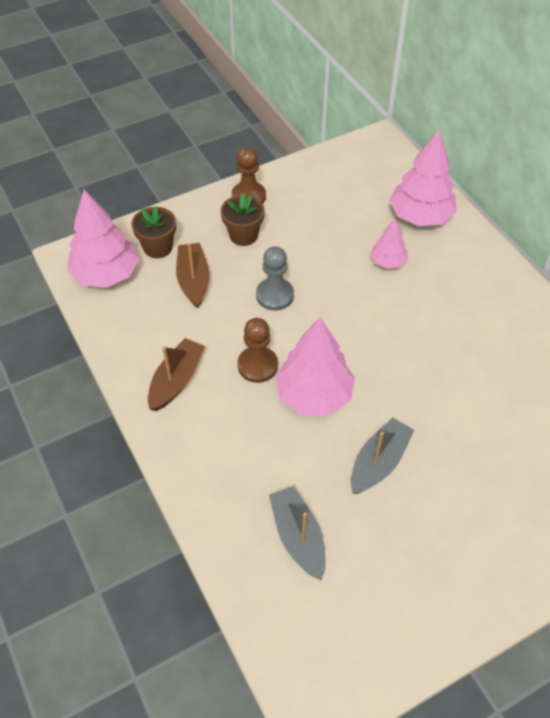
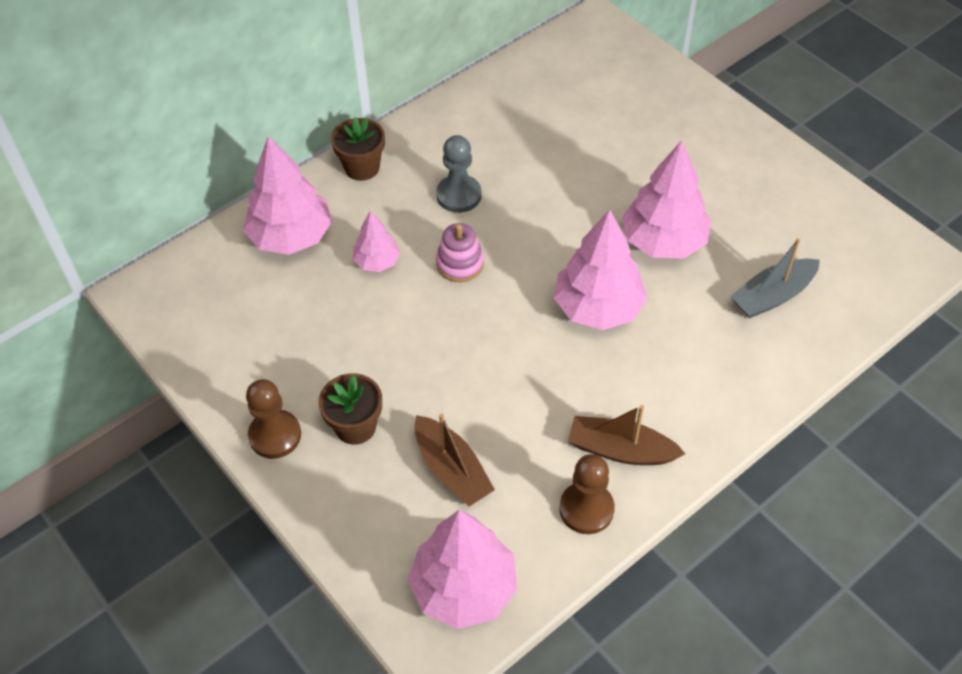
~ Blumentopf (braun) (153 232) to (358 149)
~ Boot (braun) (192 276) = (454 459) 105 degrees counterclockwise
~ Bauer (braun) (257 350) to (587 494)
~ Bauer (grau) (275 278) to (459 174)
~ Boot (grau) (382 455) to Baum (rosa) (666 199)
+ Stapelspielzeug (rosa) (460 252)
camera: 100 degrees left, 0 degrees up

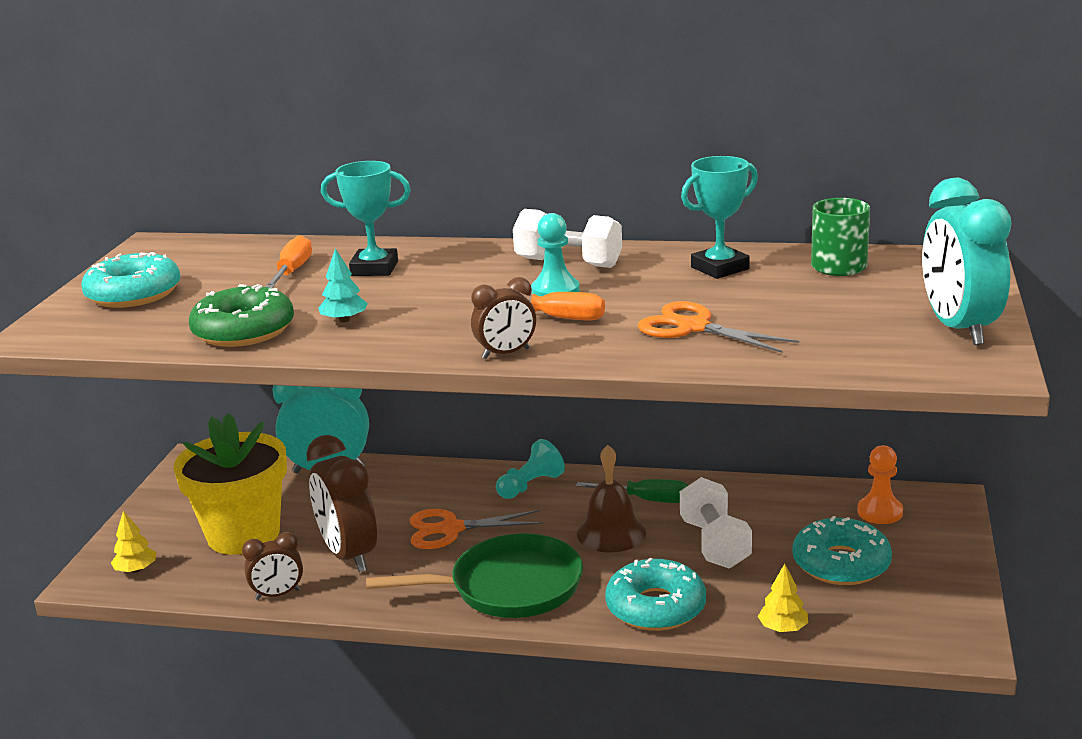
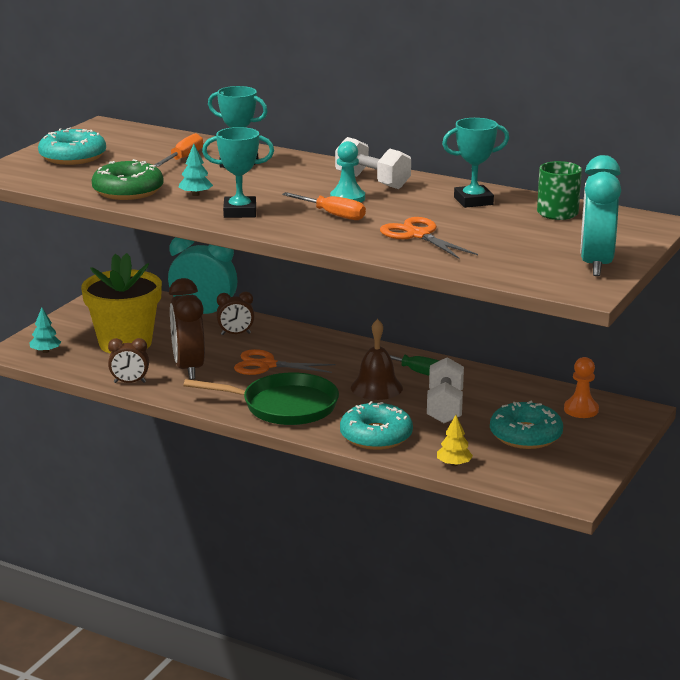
~ Baum (gelb) (133 542) to Baum (türkis) (45 330)
~ Wecker (braun) (503 318) to (235 313)
- Bauer (türkis) (530 469)
+ Pokal (türkis) (238 172)
camera: 15 degrees right, 0 degrees up

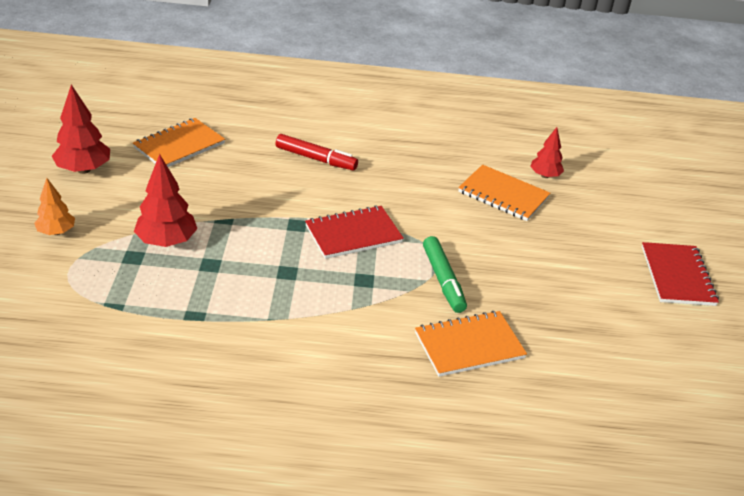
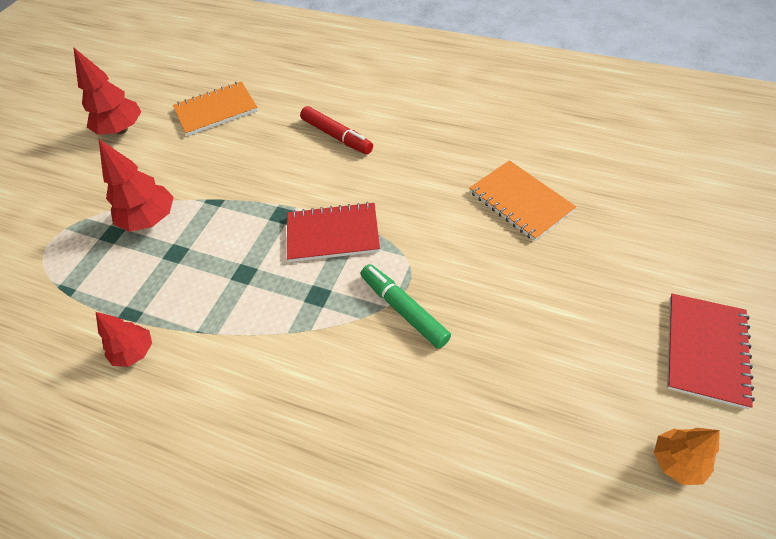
~ Baum (orange) (54 206) to (687 456)
- Notizbuch (orange) (471 344)
~ Filzstift (grün) (445 274) = (406 306) 135 degrees clockwise
~ Baum (rot) (547 152) to (124 339)
camera: 25 degrees right, 15 degrees up

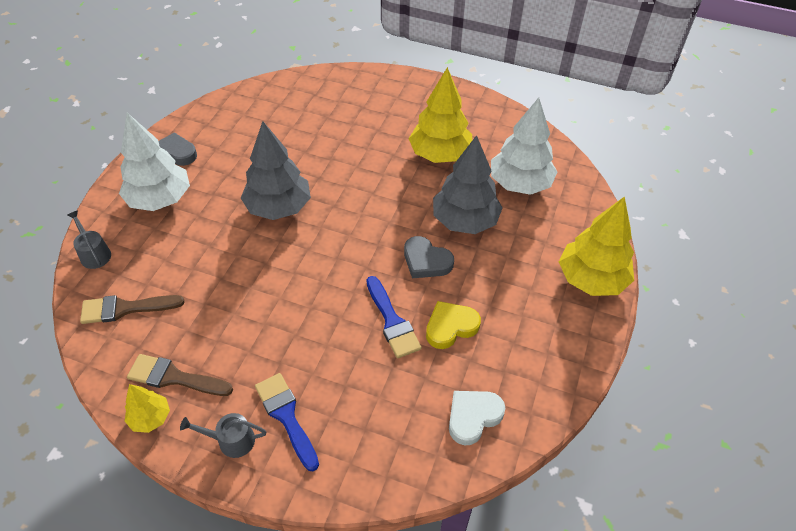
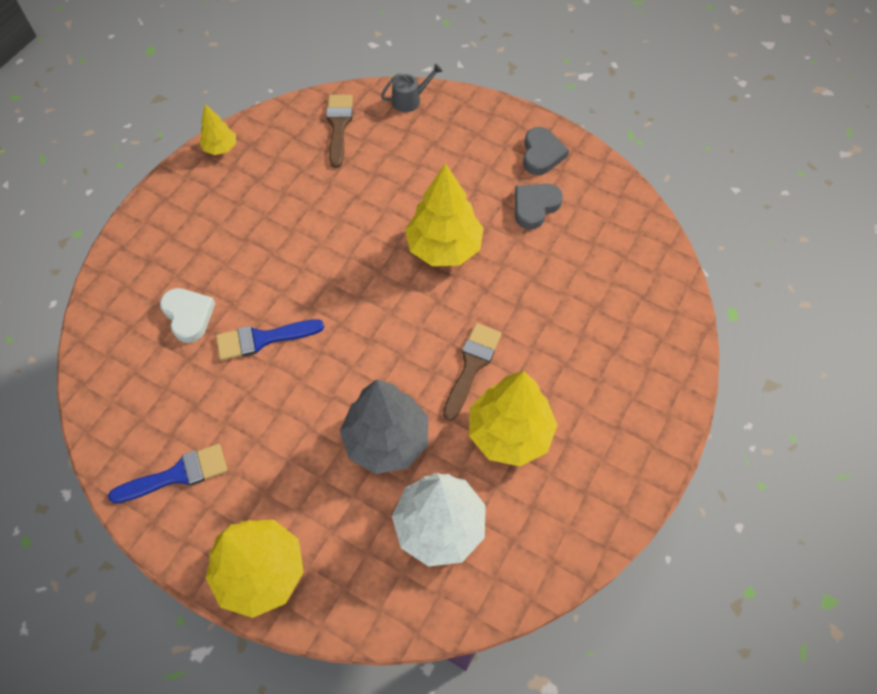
- Baum (weiß) (154 162)
~ Pinsel (braun) (180 375) to (472 372)
- Gießkanne (grau) (223 435)
~ Baum (grau) (276 170) to Baum (gelb) (444 214)
~ Pinsel (blau) (287 422) to (167 473)
~ Herz (grau) (429 257) to (539 207)
- Herz (gelb) (453 325)
~ Herz (weiß) (477 418) to (188 315)
camera: 100 degrees right, 10 degrees up

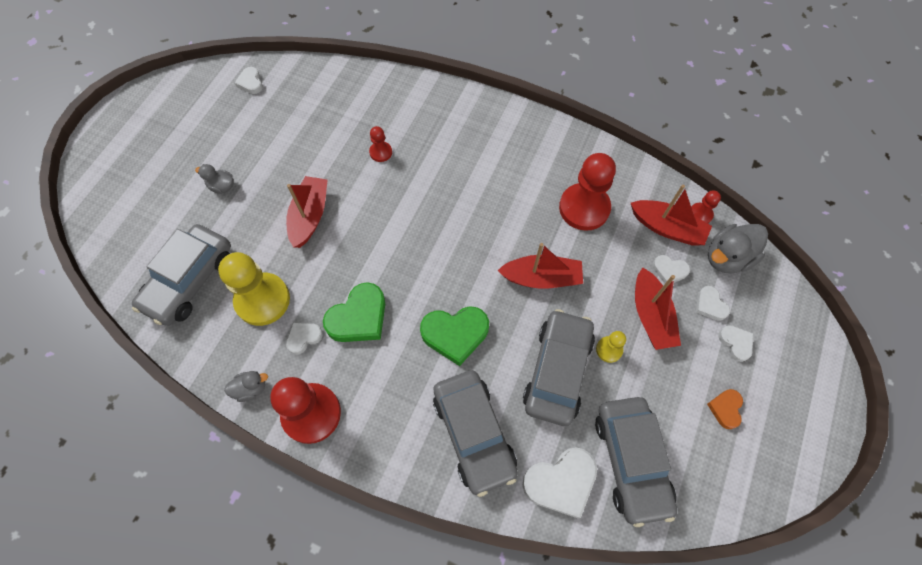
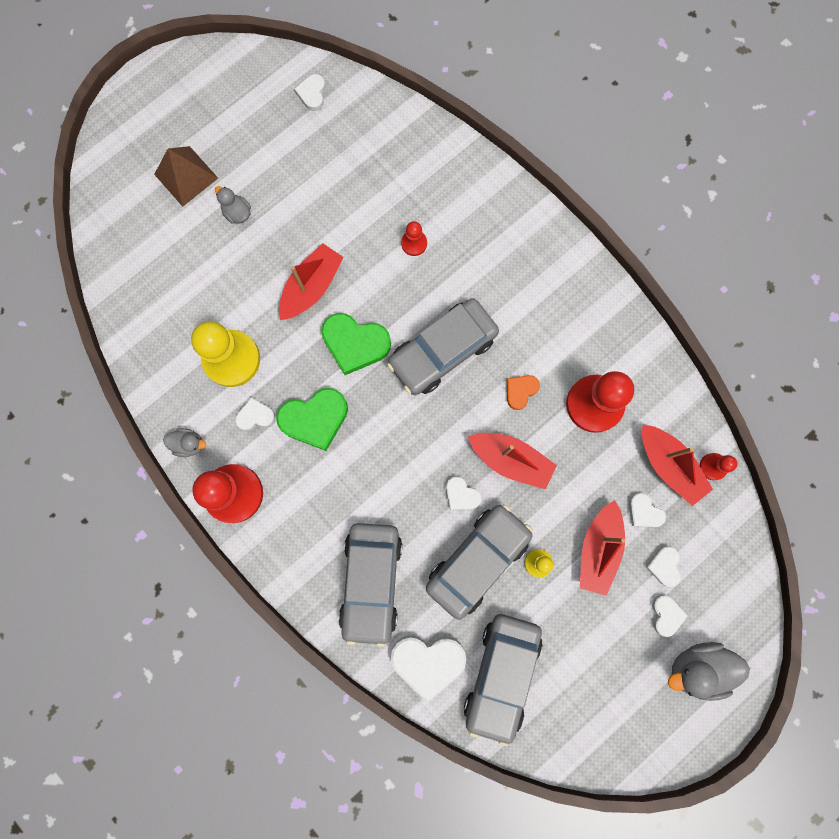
~ Auto (grau) (181 275) to (443 346)
~ Herz (grün) (454 336) to (356 344)
~ Herz (orange) (725 409) to (523 392)
~ Ente (grau) (738 248) to (709 671)
+ Pyramide (braun) (186 176)
+ Herz (weiß) (464 493)
camera: 25 degrees right, 15 degrees up

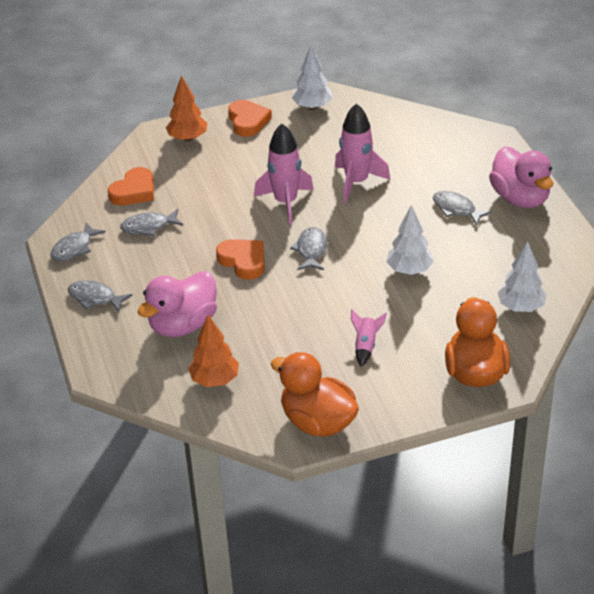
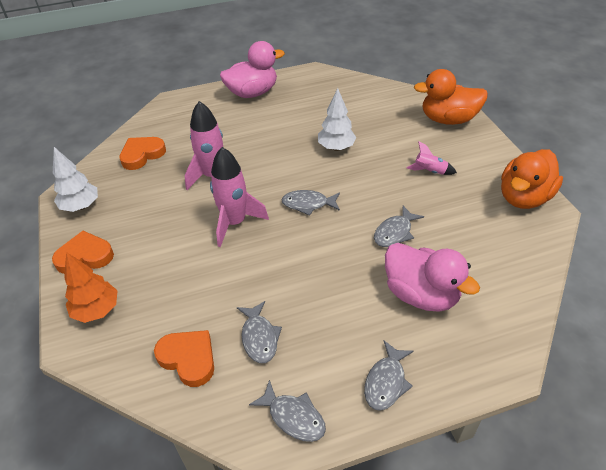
- Baum (orange) (213 351)
~ Herz (orange) (240 259) to (142 153)
~ Fisch (grau) (462 208) to (399 226)
- Baum (weiß) (522 276)
camera: 90 degrees left, 5 degrees up

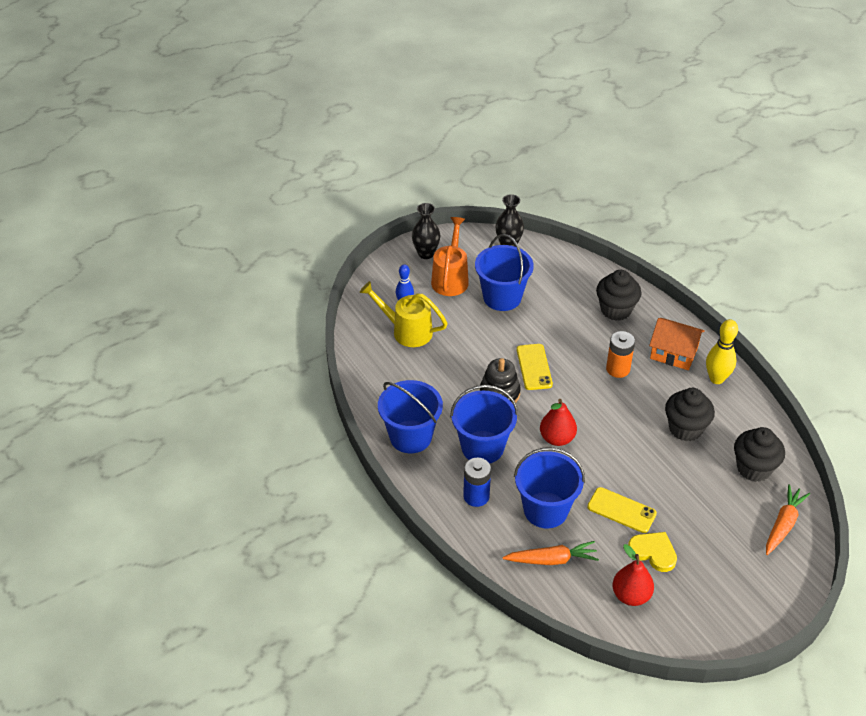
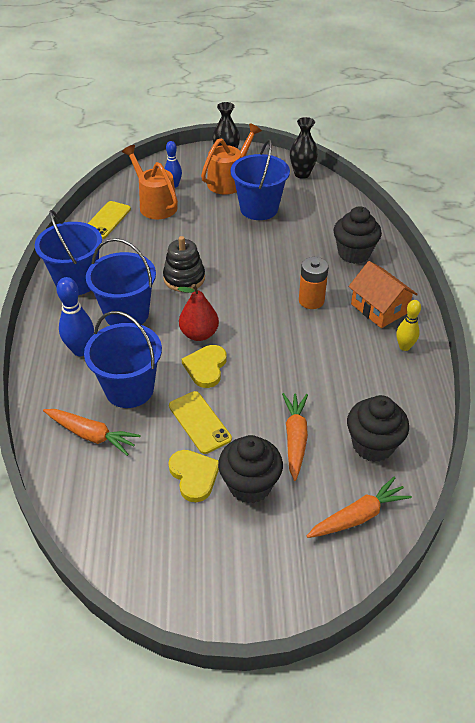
~ Gießkanne (gelb) (404 314) to Gießkanne (orange) (150 182)
~ Batterie (blau) (477 482) to Bowlingkegel (blau) (75 316)
~ Handy (gelb) (535 367) to (109 220)
- Birne (rot) (633 575)
~ Muffin (schwarz) (690 414) to (250 469)
~ Bowlingkegel (gelb) (722 351) = (408 325) x0.66
+ Herz (gelb) (204 366)
+ Karotte (orange) (295 437)
camera: 30 degrees right, 0 degrees up

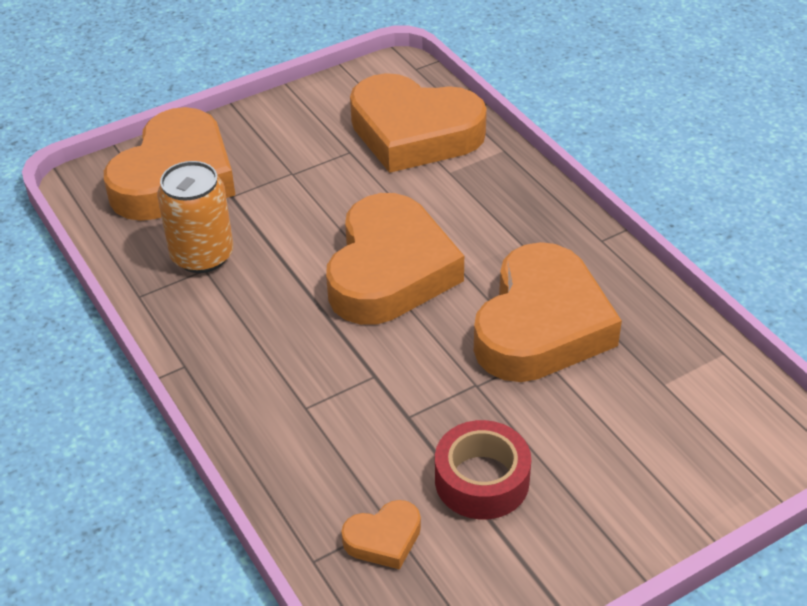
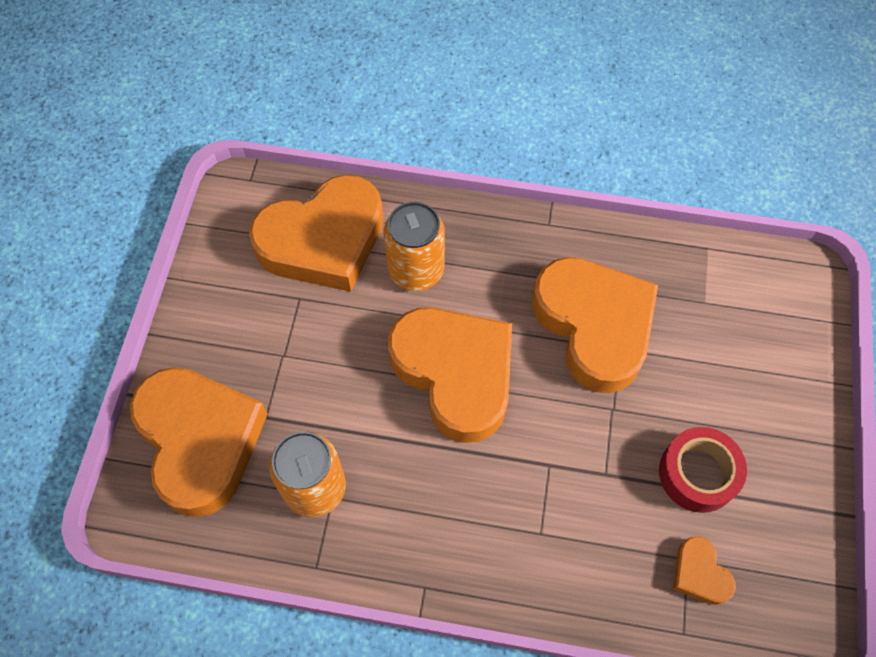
~ Herz (orange) (381 535) = (704 570) 135 degrees clockwise
+ Dose (orange) (414 246)
camera: 50 degrees left, 20 degrees up

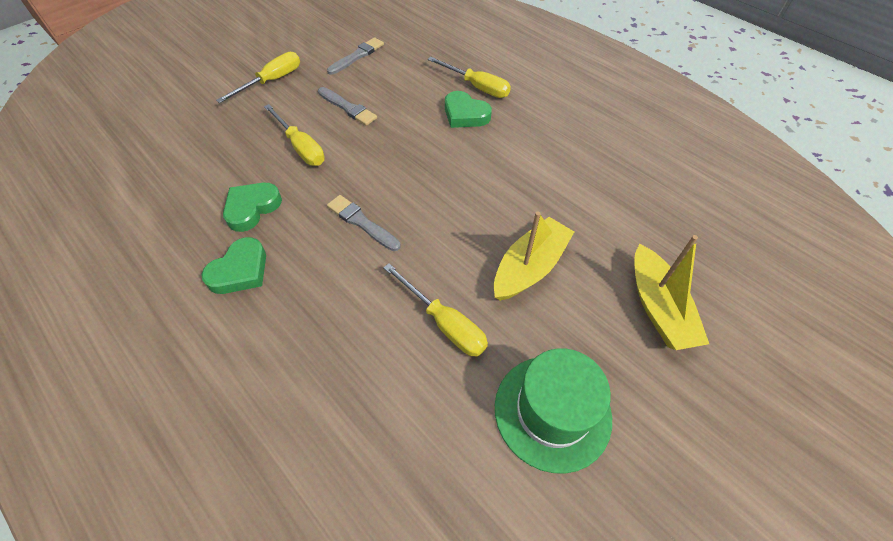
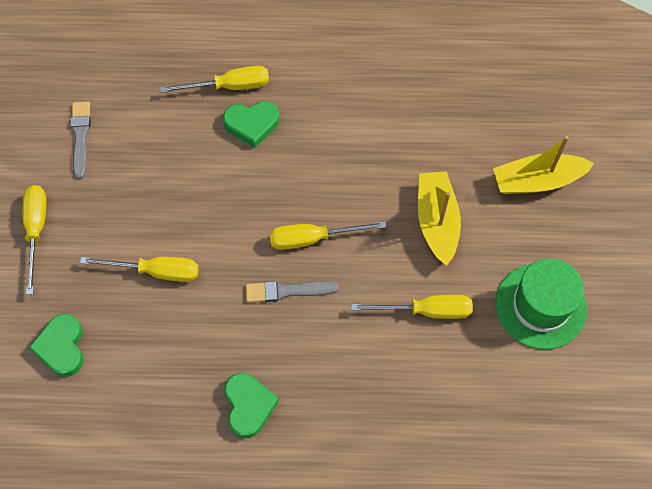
~ Herz (grün) (252 207) to (56 345)
- Pinsel (grau) (347 106)
~ Boot (gelb) (671 292) = (543 165) 135 degrees clockwise
+ Schraubenzieher (gelb) (328 235)
camera: 45 degrees left, 10 degrees up

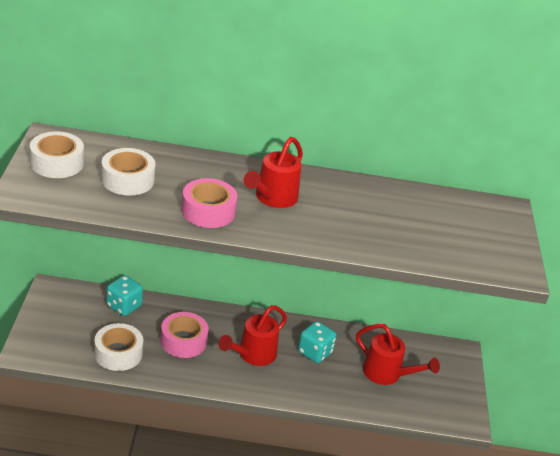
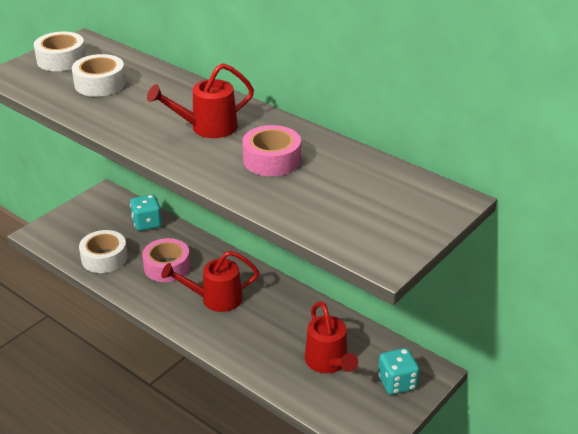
~ Klebeband (rosa) (209 203) to (271 150)
~ Spielwürfel (türkis) (317 342) to (398 371)
camera: 40 degrees right, 0 degrees up

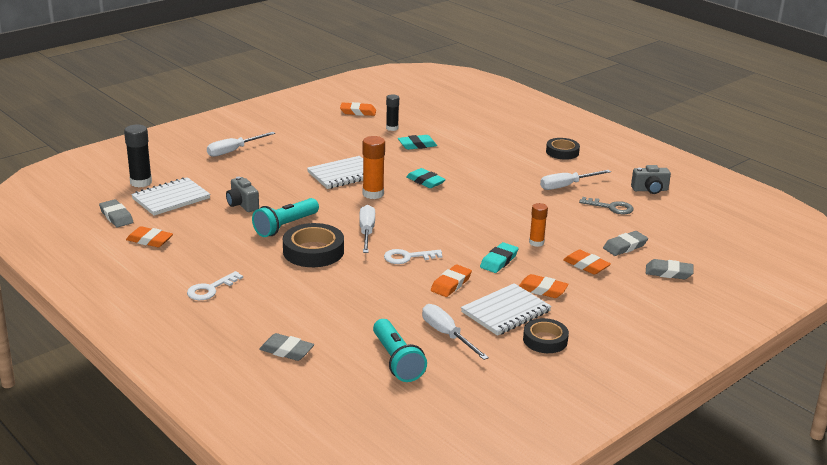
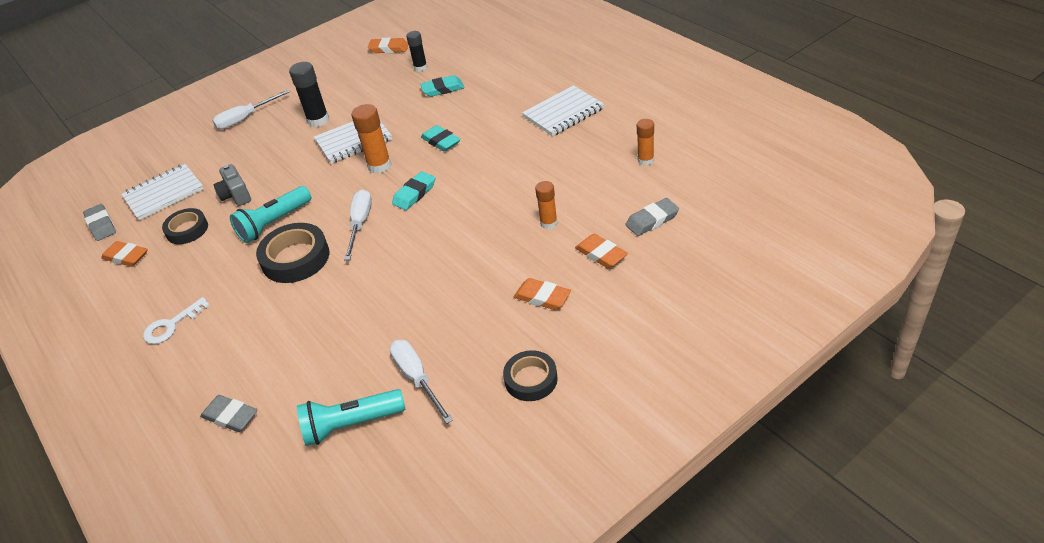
~ Klebestift (schwarz) (138 156) to (309 94)
~ Taschenlampe (türkis) (400 350) = (351 417) 90 degrees clockwise
- Schlüssel (weiß) (413 256)
- Radiergummi (orange) (451 280)
~ Notizbuch (weiß) (506 309) to (563 110)
~ Radiergummi (türkis) (499 257) to (413 190)
- Schraubenzieher (weiß) (575 180)
~ Klebeband (schwarz) (563 149) to (185 226)
~ Schlüssel (grau) (606 205) to Klebestift (orange) (645 142)
- Kamera (grau) (651 179)
- Radiergummi (grau) (669 269)
camera: 10 degrees right, 15 degrees up

